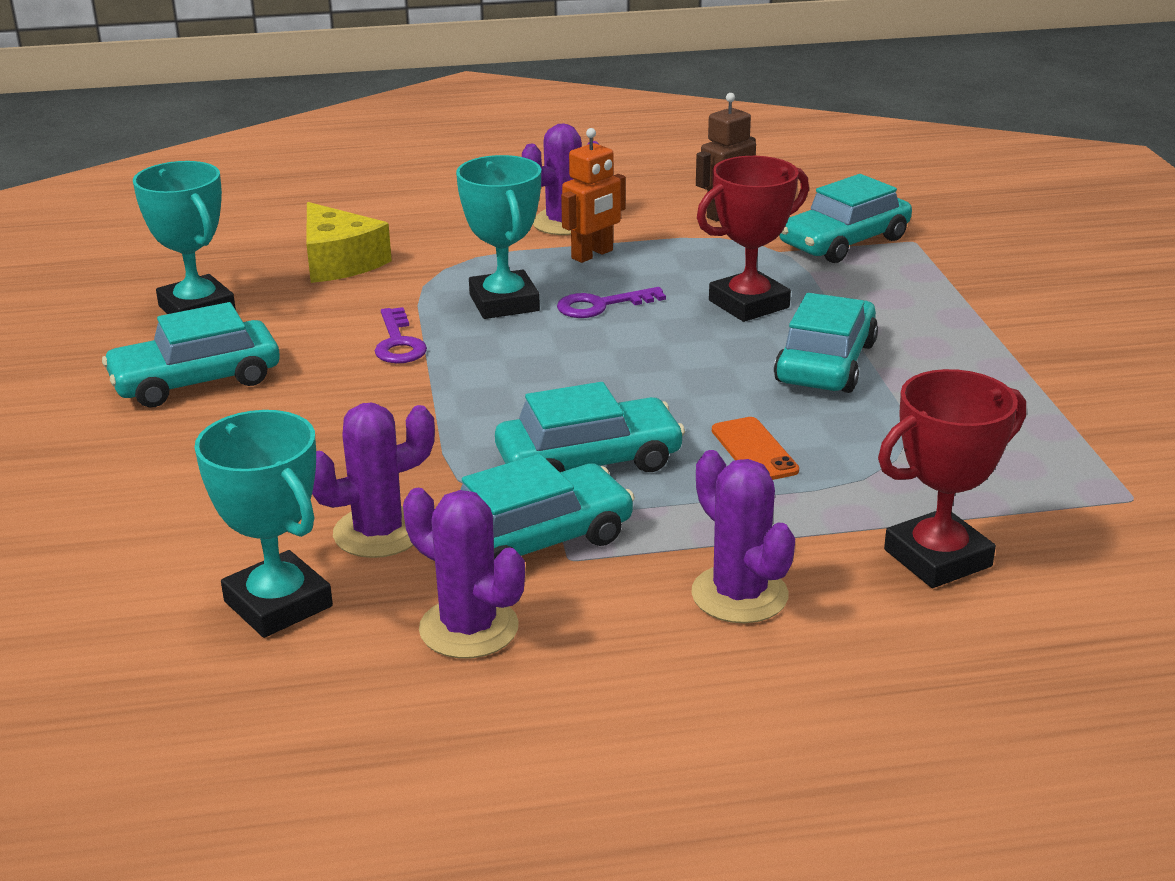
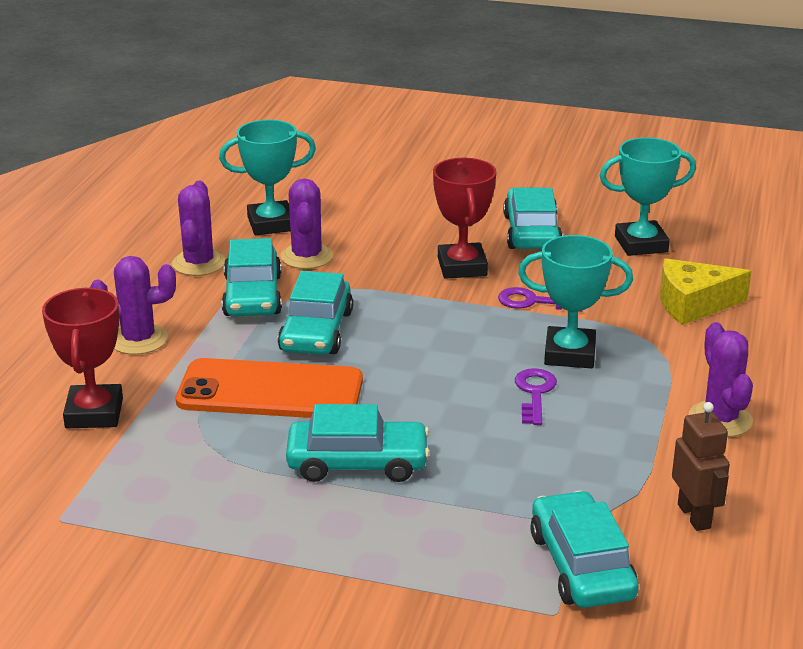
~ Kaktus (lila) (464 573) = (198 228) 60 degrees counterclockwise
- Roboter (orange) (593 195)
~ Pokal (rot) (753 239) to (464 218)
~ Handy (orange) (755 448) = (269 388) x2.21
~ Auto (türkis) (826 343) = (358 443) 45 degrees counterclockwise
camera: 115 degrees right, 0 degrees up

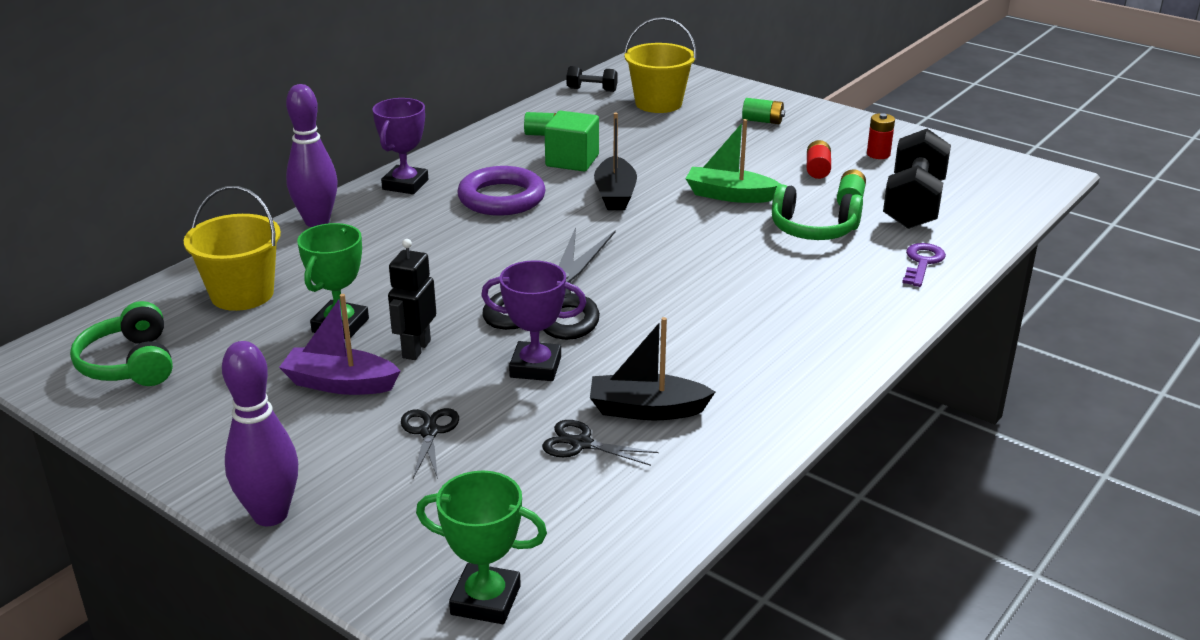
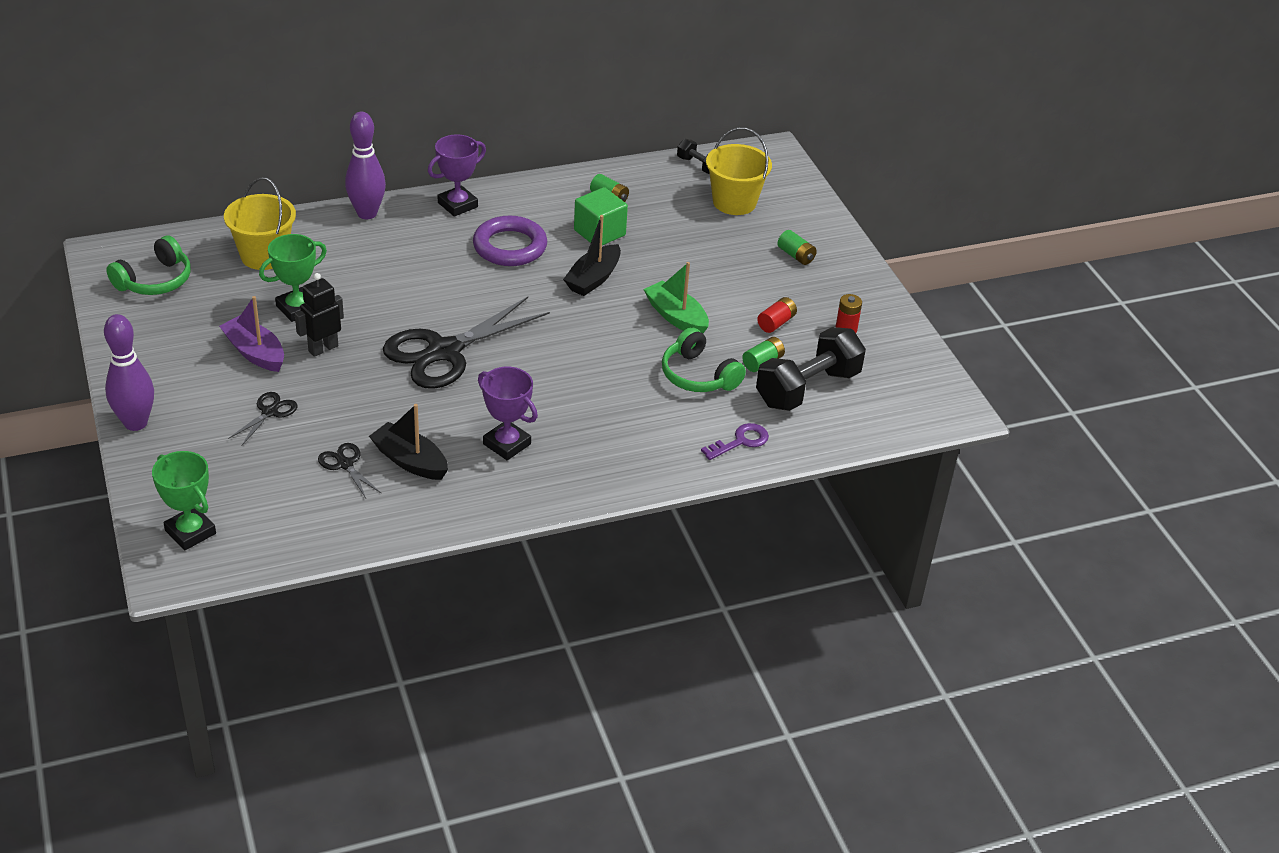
~ Kopfhörer (grün) (121 343) = (148 265) 150 degrees counterclockwise
~ Pokal (lila) (533 320) to (508 413)
camera: 30 degrees right, 10 degrees up

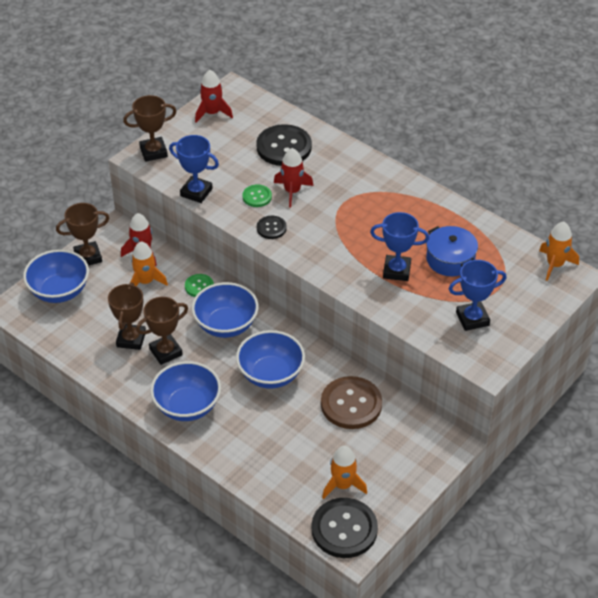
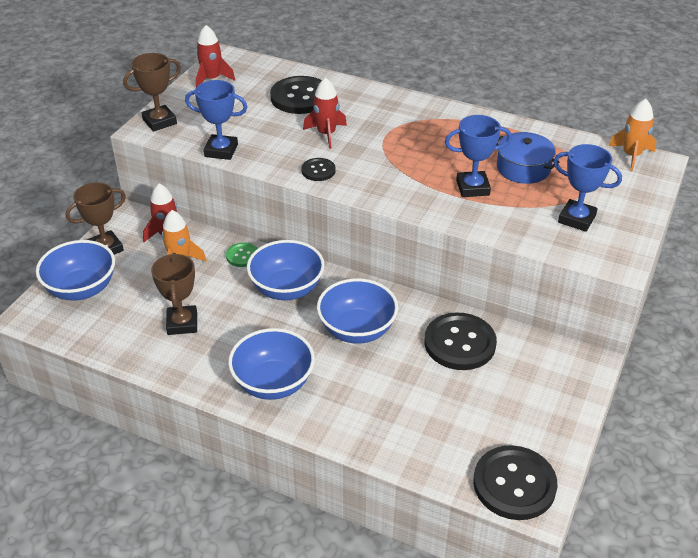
- Pokal (braun) (162 331)
- Knopf (grün) (257 196)
~ Knopf (braun) (351 402) to Knopf (schwarz) (460 341)
- Rakete (orange) (344 472)
~ Pokal (blau) (478 295) = (587 188) 60 degrees clockwise
camera: 15 degrees left, 5 degrees down

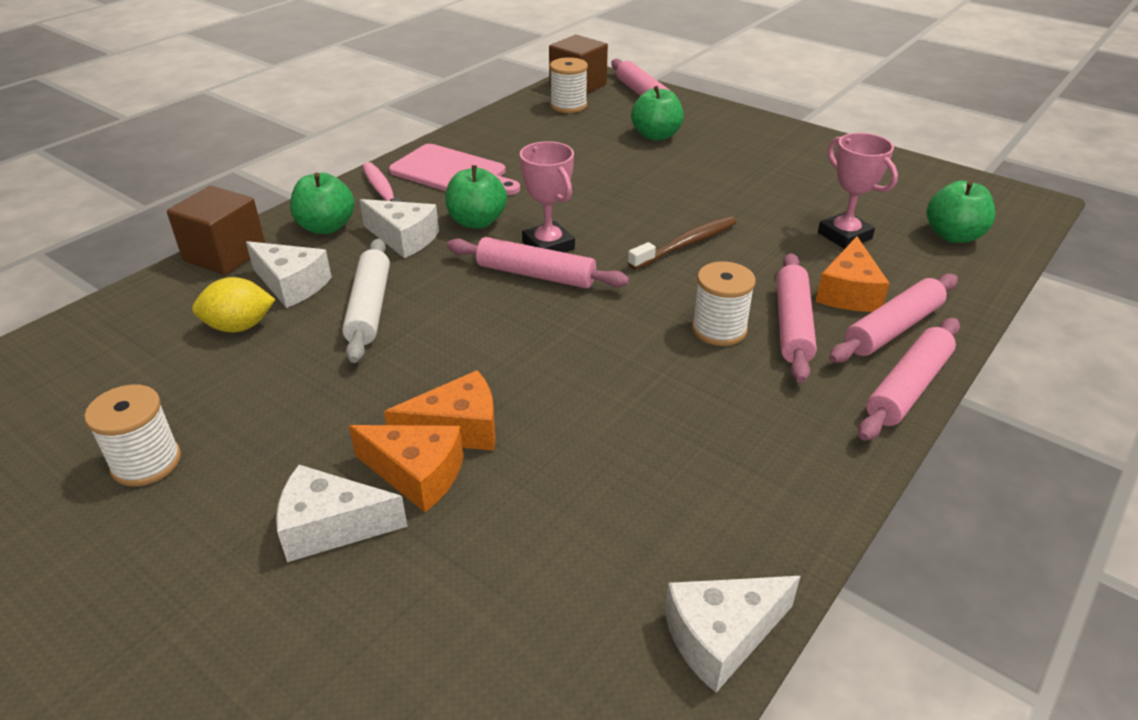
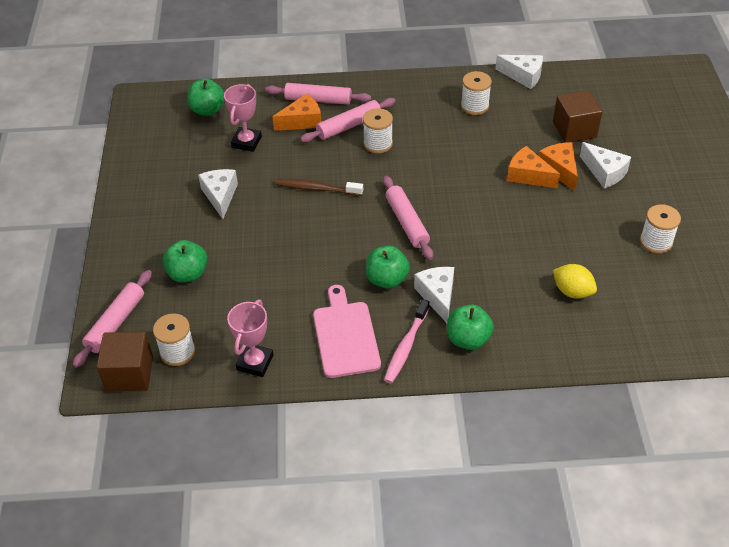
~ Kubus (braun) (216 230) to (577 116)
~ Käse (weiß) (289 274) to (218 194)
- Nudelholz (weiß) (366 300)
~ Pokal (rosa) (547 197) to (250 338)
- Nudelholz (rosa) (909 379)
+ Garnrolle (weiß) (476 93)
camera: 130 degrees left, 10 degrees up

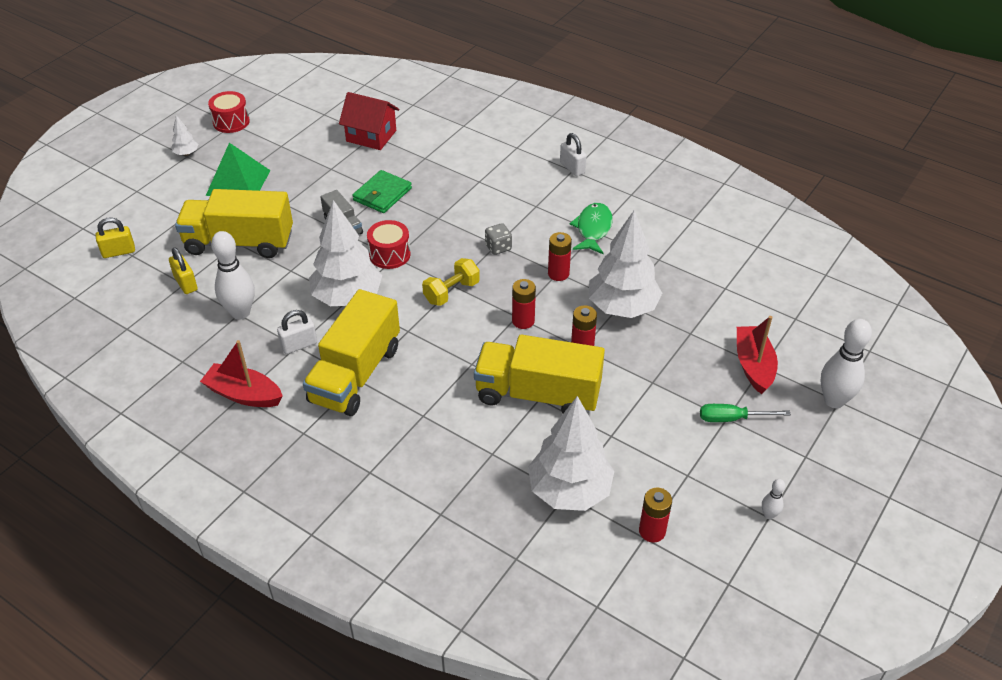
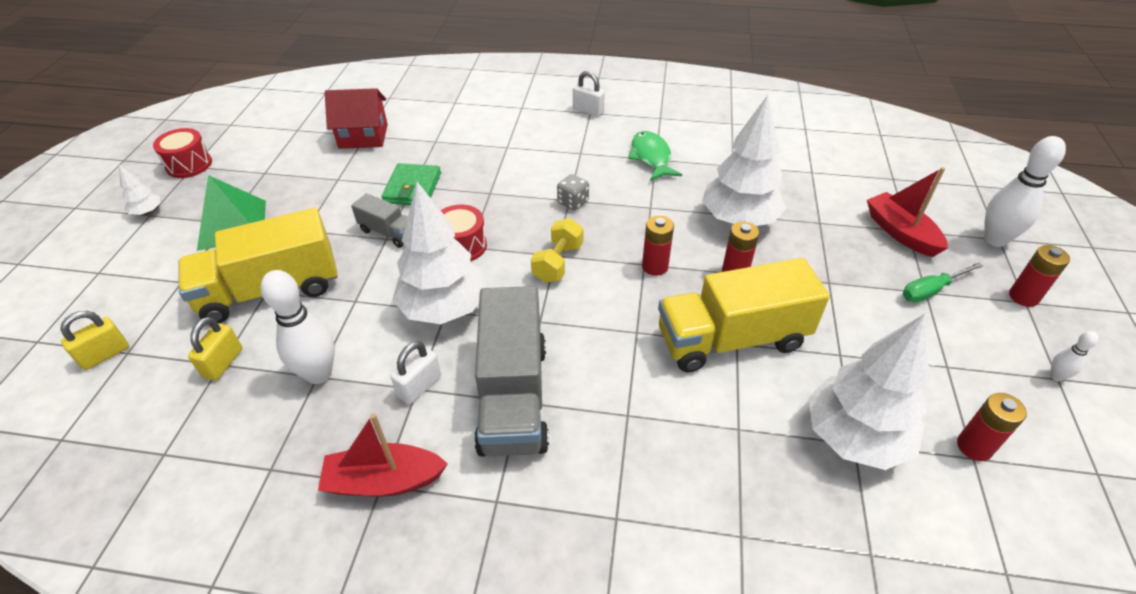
~ Vorhängeschloss (gelb) (183 270) = (215 349) 75 degrees clockwise
~ Lastwagen (gelb) (351 352) to Lastwagen (grau) (511 371)
~ Batterie (rot) (560 256) to (1039 276)
camera: 25 degrees left, 0 degrees up

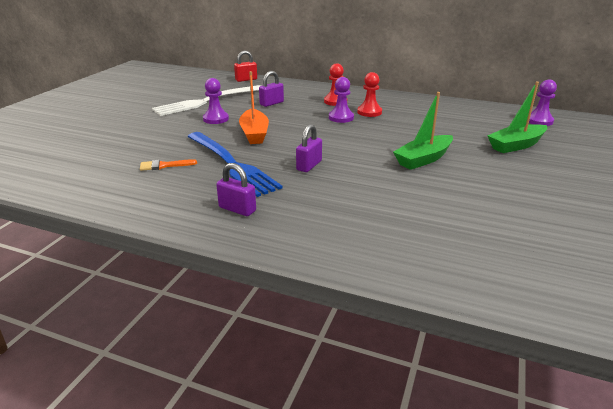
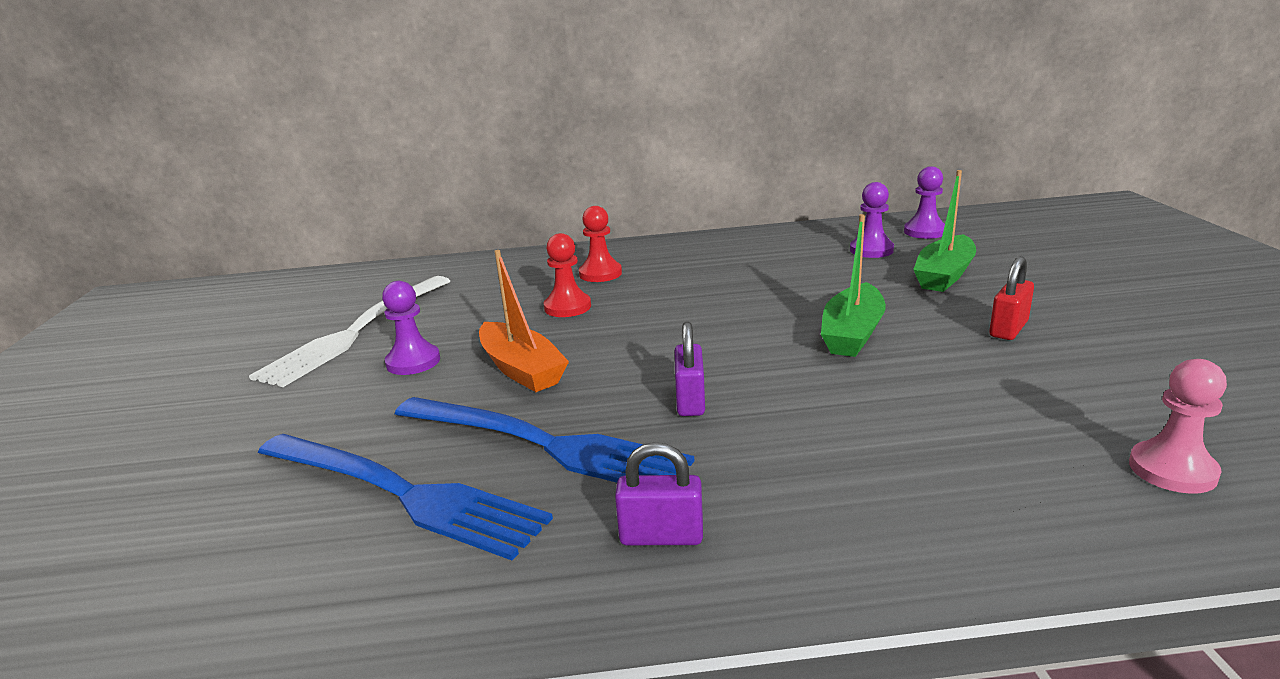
~ Pinsel (orange) (168 165) to Gabel (blau) (405 497)
~ Vorhängeschloss (rot) (245 66) to (1011 298)
- Vorhängeschloss (lila) (271 89)
~ Bauer (lila) (341 100) to (872 220)
~ Bauer (rot) (369 94) to (567 275)
+ Bauer (rosa) (1178 426)
camera: 25 degrees left, 5 degrees down

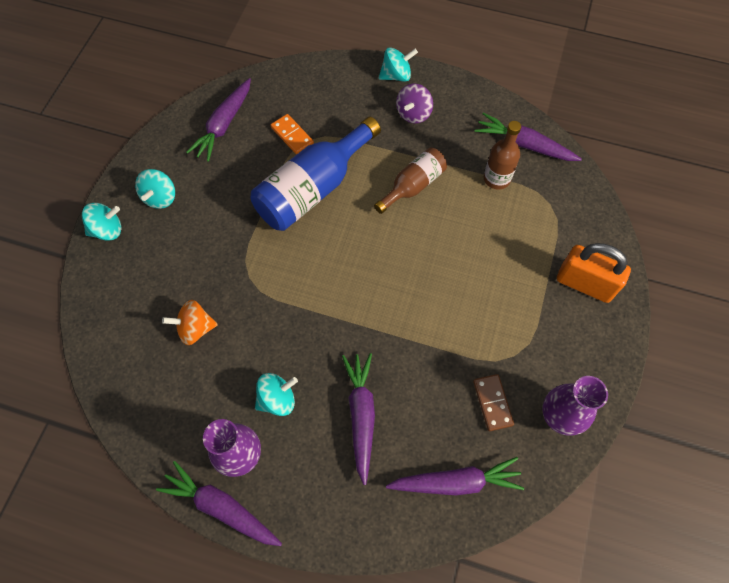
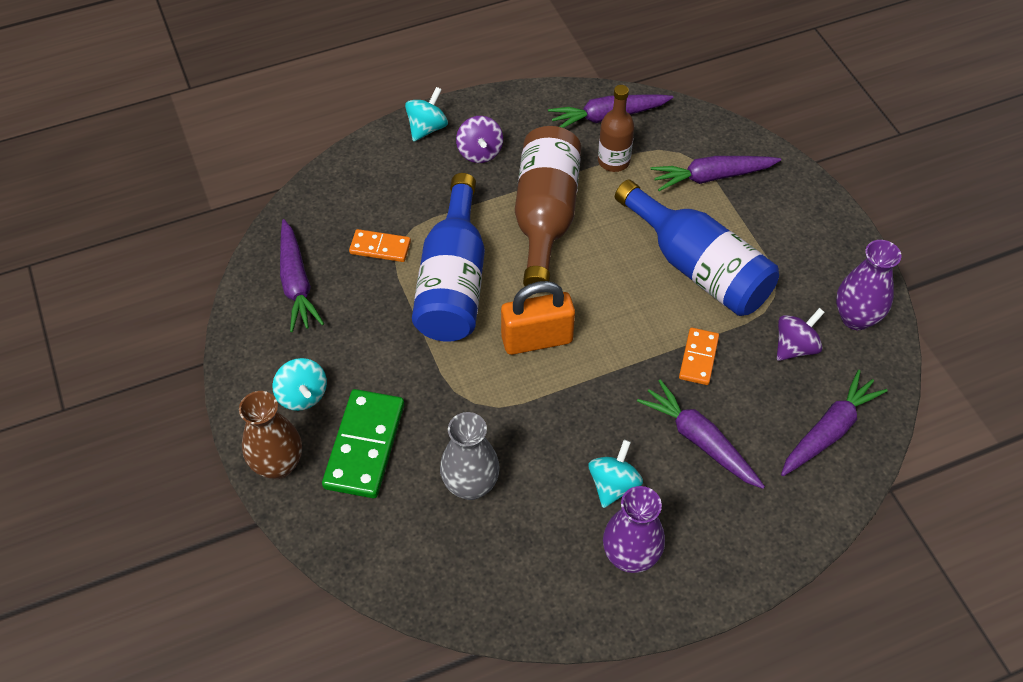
~ Kreisel (türkis) (101 222) to Vase (braun) (270 435)
~ Karotte (lila) (219 503) to (716 173)
~ Kreisel (orange) (190 322) to Vase (grau) (470 456)
~ Flasche (braun) (410 180) = (548 206) x1.74
~ Dominostein (braun) (493 402) to Kreisel (lila) (801 334)
~ Vorhängeschloss (orange) (594 273) to (538 318)
+ Dominostein (grün) (363 443)
+ Flasche (blau) (697 247)
+ Dominostein (orange) (699 356)
camera: 40 degrees left, 10 degrees down

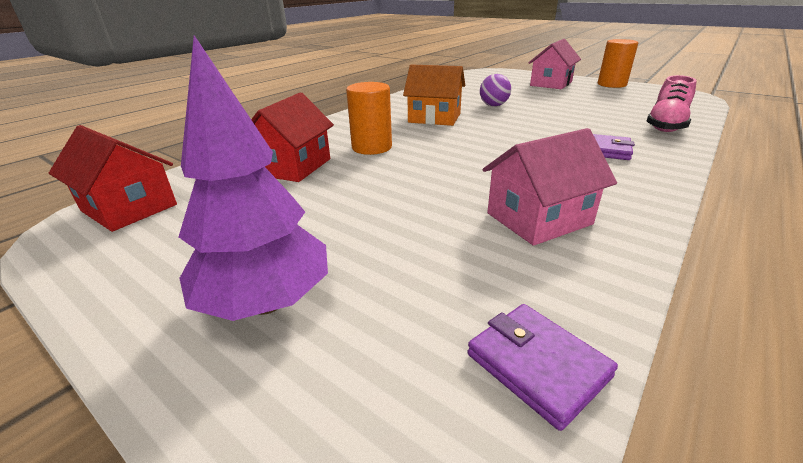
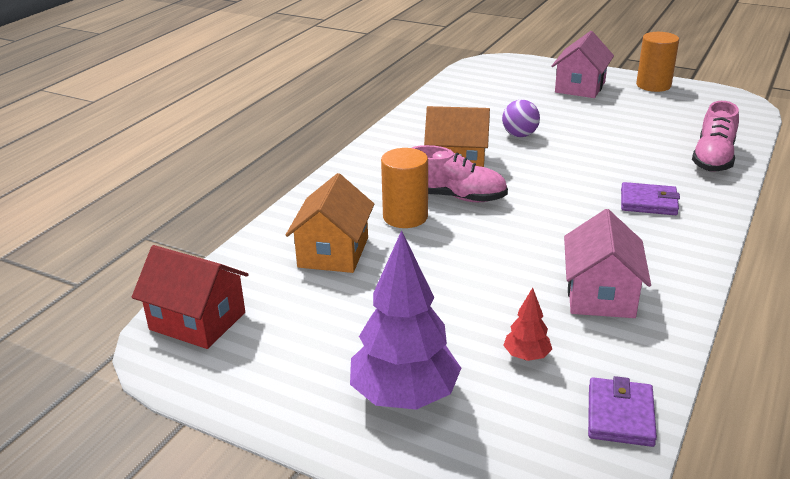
~ Haus (rot) (292 137) to Haus (orange) (330 223)
~ Geldbörse (lila) (543 367) = (622 411) 60 degrees clockwise
~ Haus (rosa) (549 187) = (607 263) 45 degrees counterclockwise
+ Schuh (rosa) (460 173)
+ Baum (rot) (527 324)
camera: 10 degrees left, 0 degrees up

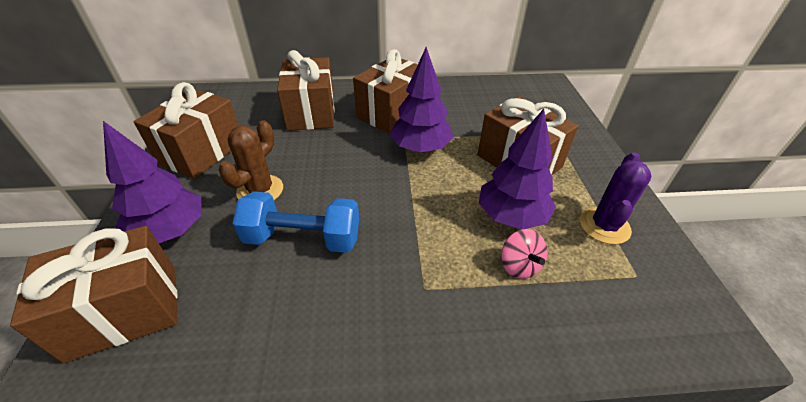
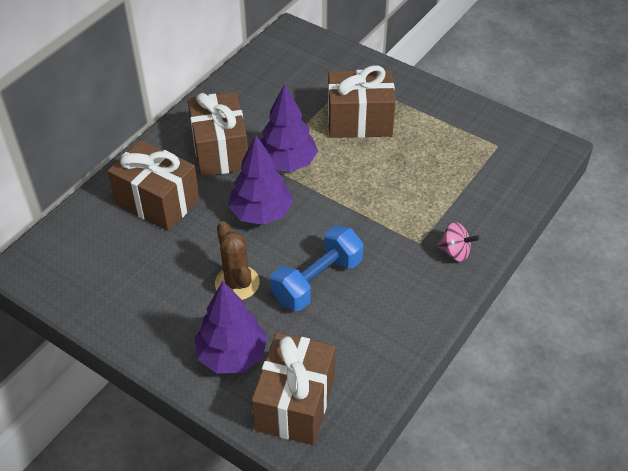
- Geschenk (braun) (186 130)
~ Baum (lila) (517 169) to (261 180)
~ Kreisel (rosa) (524 254) to (458 242)
- Kaktus (lila) (615 198)
camera: 50 degrees left, 5 degrees up

